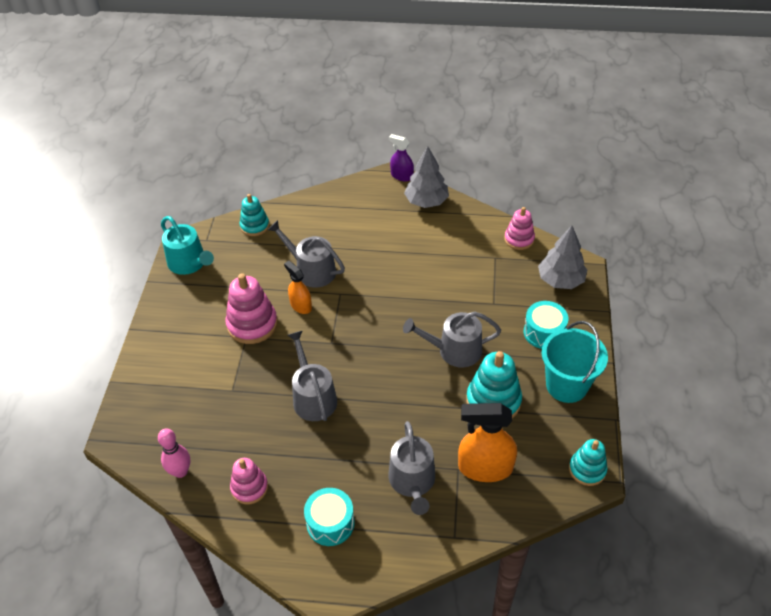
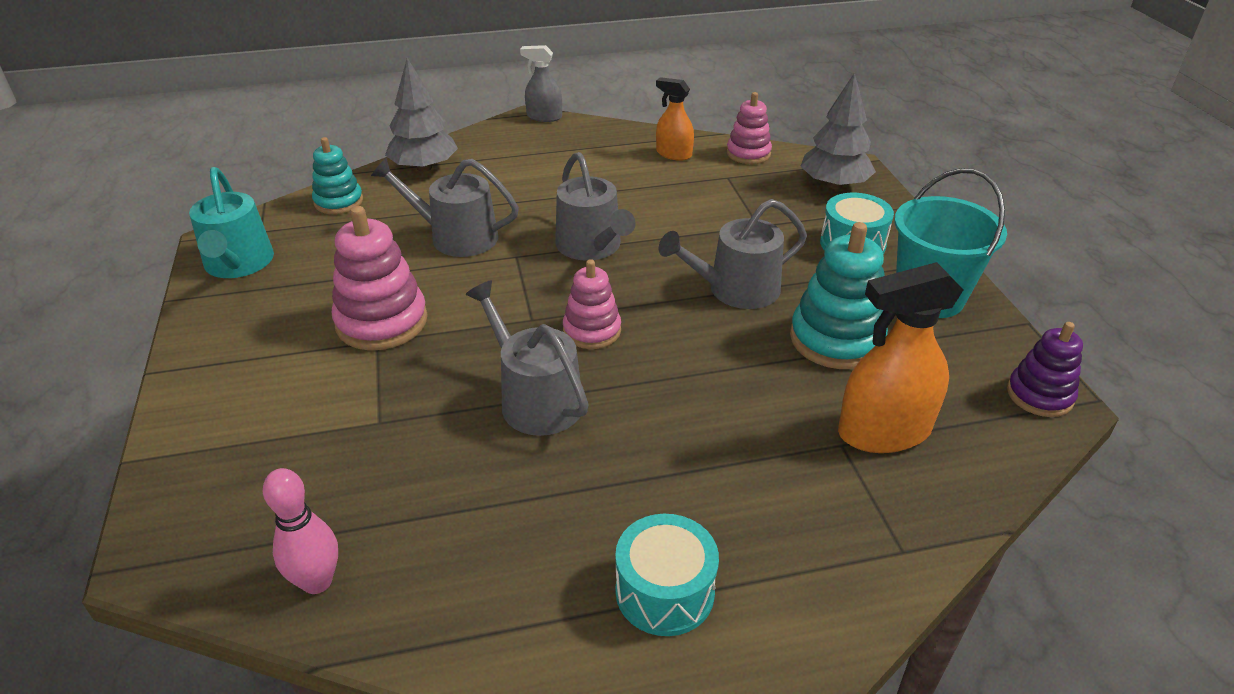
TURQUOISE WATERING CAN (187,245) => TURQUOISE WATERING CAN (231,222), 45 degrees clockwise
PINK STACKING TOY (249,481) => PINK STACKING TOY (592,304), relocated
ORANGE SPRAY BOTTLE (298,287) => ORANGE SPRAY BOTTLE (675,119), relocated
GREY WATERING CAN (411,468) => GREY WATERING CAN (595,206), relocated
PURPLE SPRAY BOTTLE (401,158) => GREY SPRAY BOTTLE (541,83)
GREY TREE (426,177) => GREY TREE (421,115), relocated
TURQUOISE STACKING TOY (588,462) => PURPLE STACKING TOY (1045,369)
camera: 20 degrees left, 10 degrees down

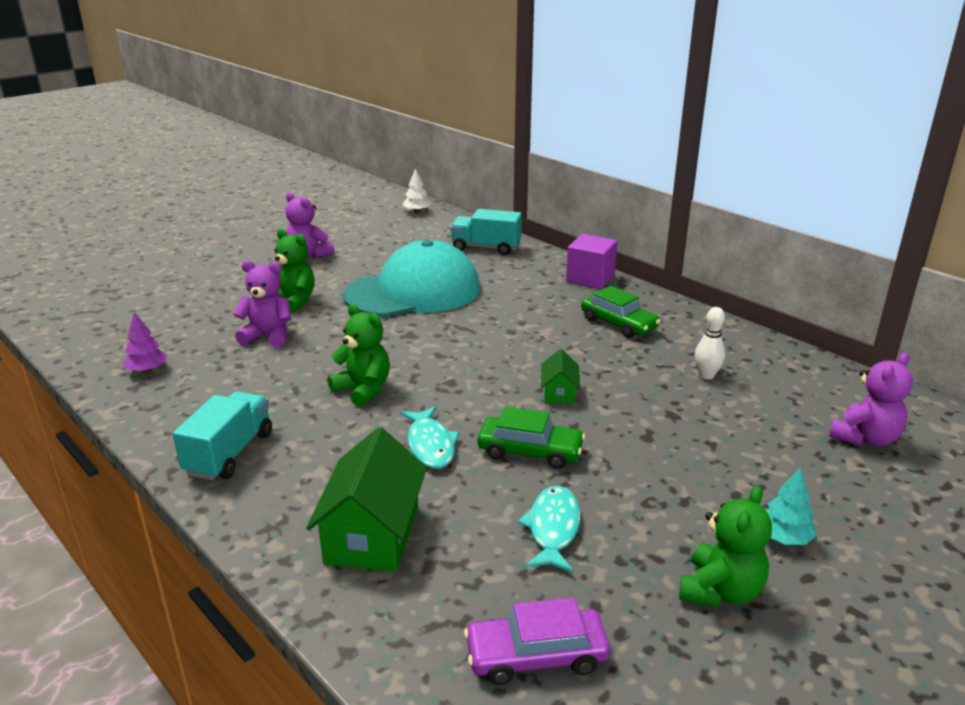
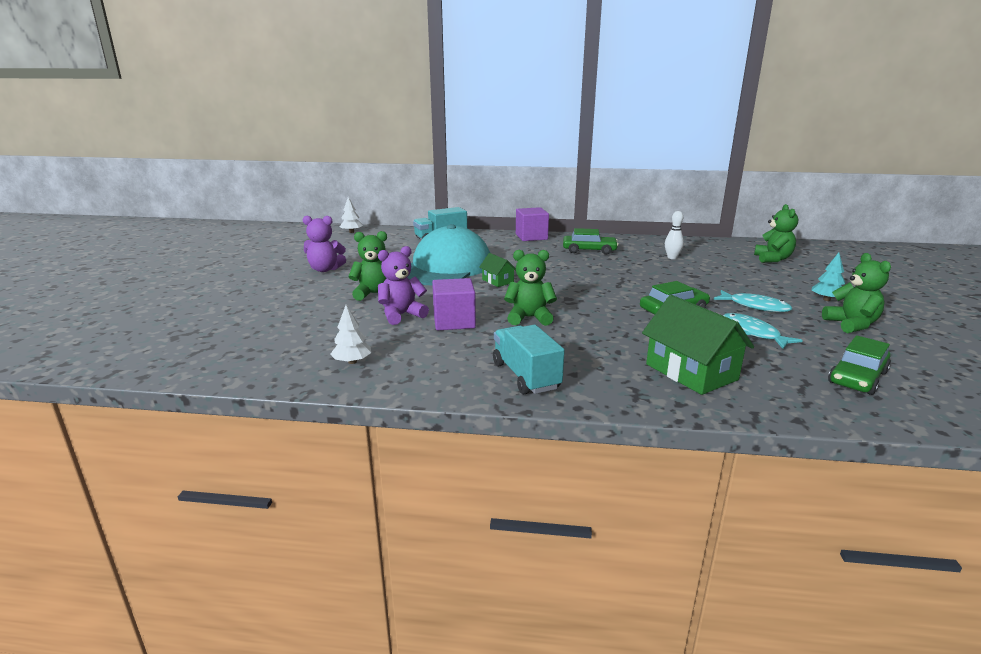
PURPLE TREE (145,342) => WHITE TREE (350,334)
TURQUOISE FISH (430,437) => TURQUOISE FISH (752,301), relocated
PURPLE CAR (537,641) => GREEN CAR (859,365)
GREEN HOUSE (560,376) => GREEN HOUSE (497,270), relocated
PURPLE TEDDY BEAR (871,399) => GREEN TEDDY BEAR (776,233)
nothing => PURPLE CUBE (454,304)
camera: 40 degrees left, 5 degrees down

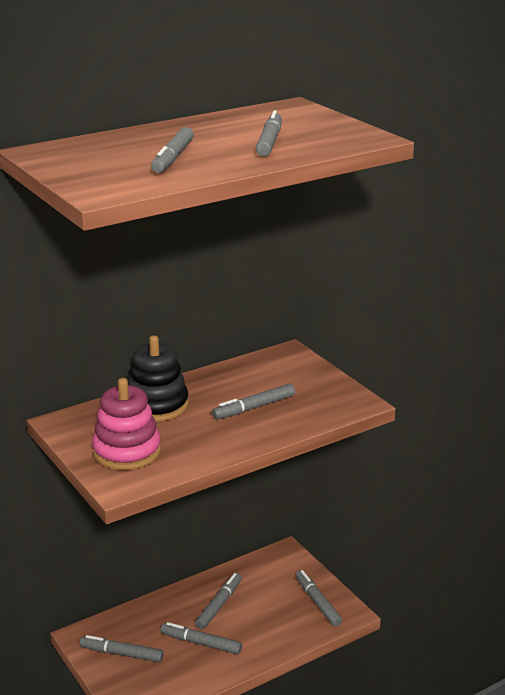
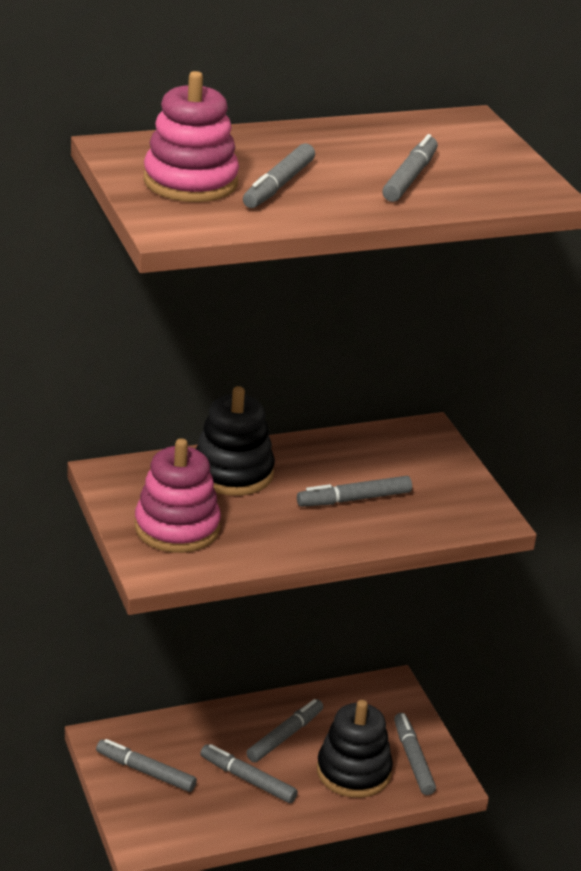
nothing => PINK STACKING TOY (191,136)
nothing => BLACK STACKING TOY (355,749)
camera: 10 degrees right, 5 degrees up

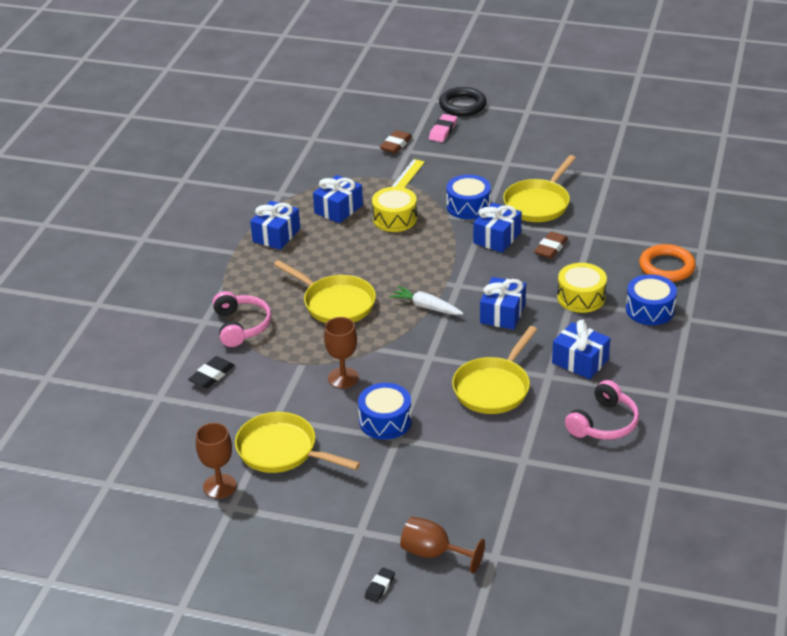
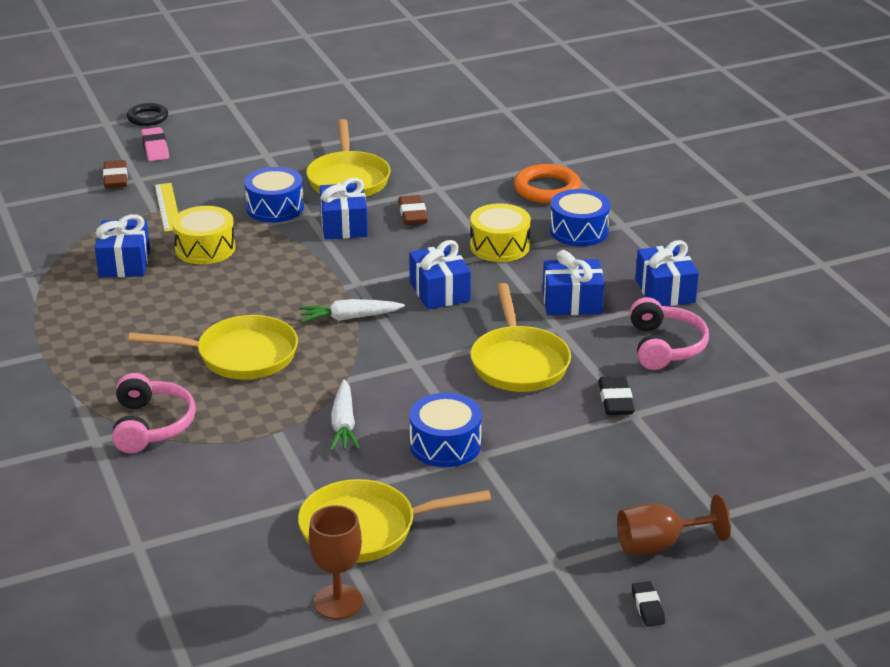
BLACK ERASER (211,372) => BLACK ERASER (616,395), relocated
PINK HEADPHONES (242,319) => PINK HEADPHONES (154,413), 45 degrees clockwise
BLUE GIFT (275,225) => BLUE GIFT (667,273), relocated
BROWN GOBLET (341,352) => WHITE CARROT (345,415)
BLACK RING (463,101) => BLACK RING (147,114), x0.66
camera: 40 degrees left, 5 degrees down

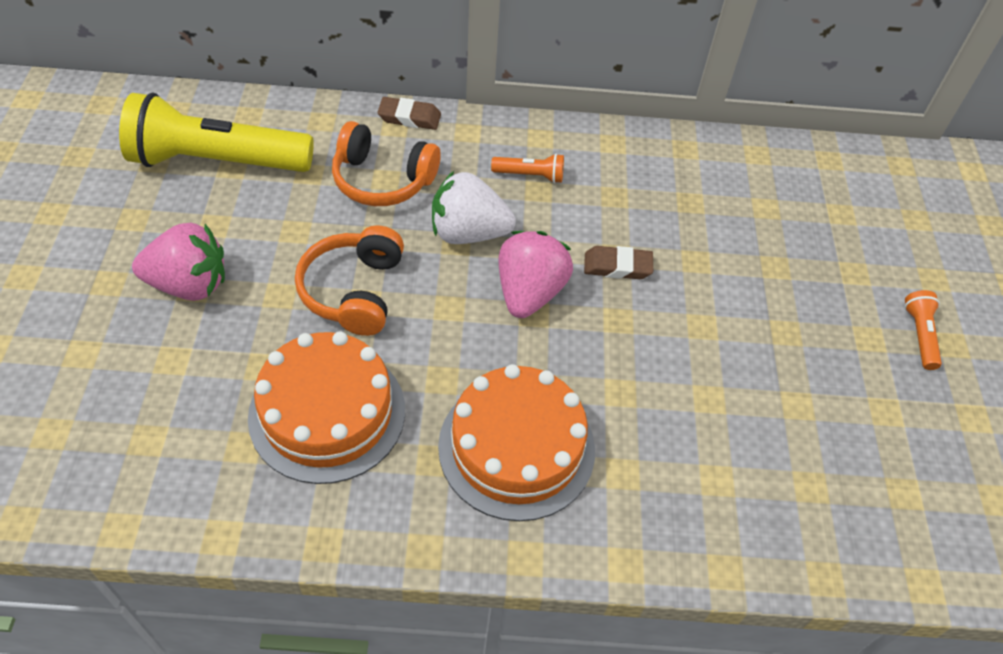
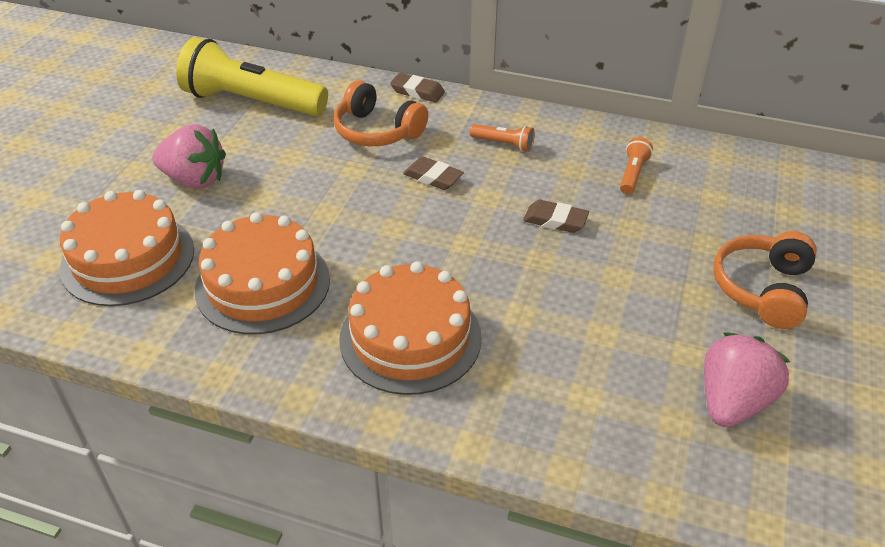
ORANGE HEADPHONES (349,280) => ORANGE HEADPHONES (765,280), relocated
WHITE STRAWBERRY (474,207) => BROWN ERASER (433,173)
PINK STRAWBERRY (535,274) => PINK STRAWBERRY (747,380), relocated
ORANGE FLASHLIGHT (923,330) => ORANGE FLASHLIGHT (636,165), relocated
nothing => ORANGE CAKE (127,248)
camera: 20 degrees right, 10 degrees down

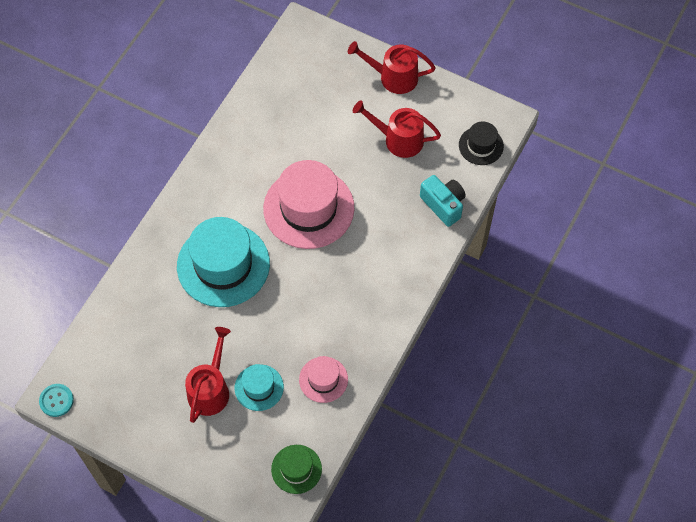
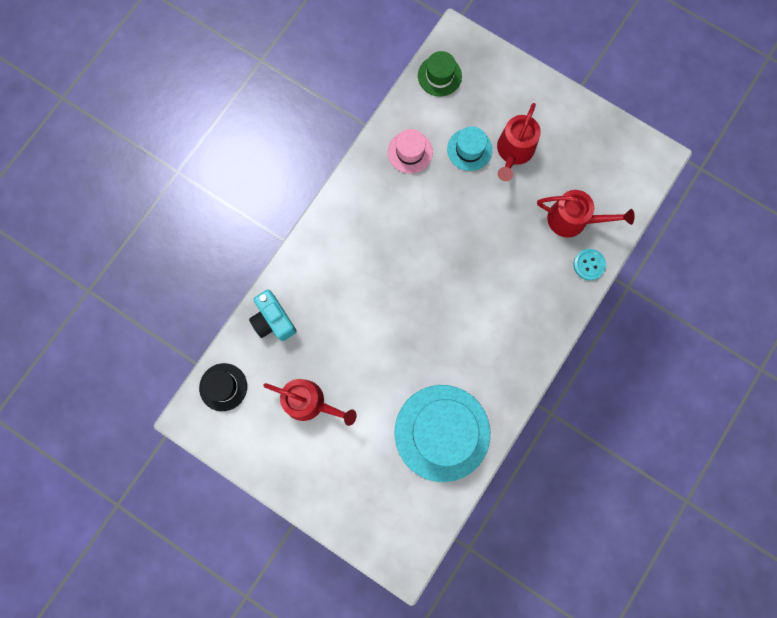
TURQUOISE BUTTON (56,400) => TURQUOISE BUTTON (589,265), relocated
TURQUOISE HAT (223,262) => TURQUOISE HAT (442,433), relocated
PINK HAT (308,204) => nothing
RED WATERING CAN (392,67) => RED WATERING CAN (586,214), relocated
camera: 175 degrees left, 15 degrees up

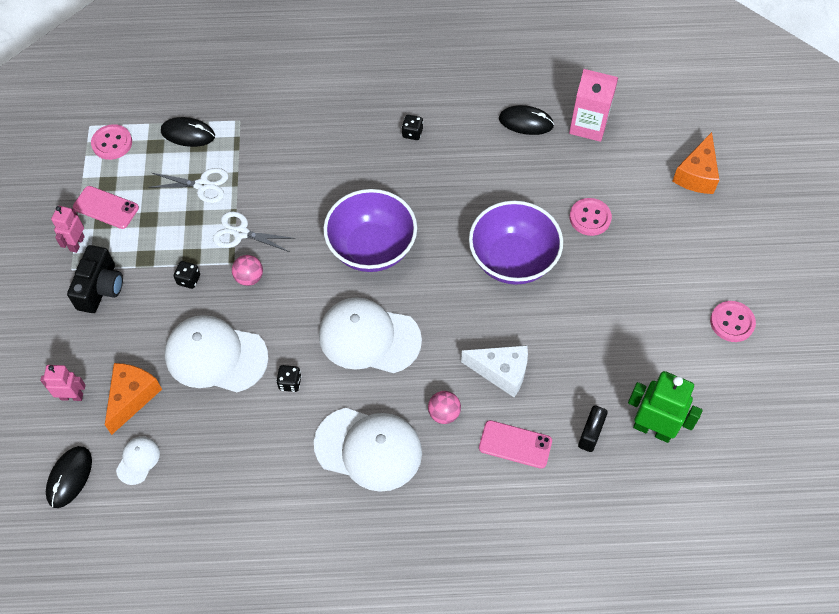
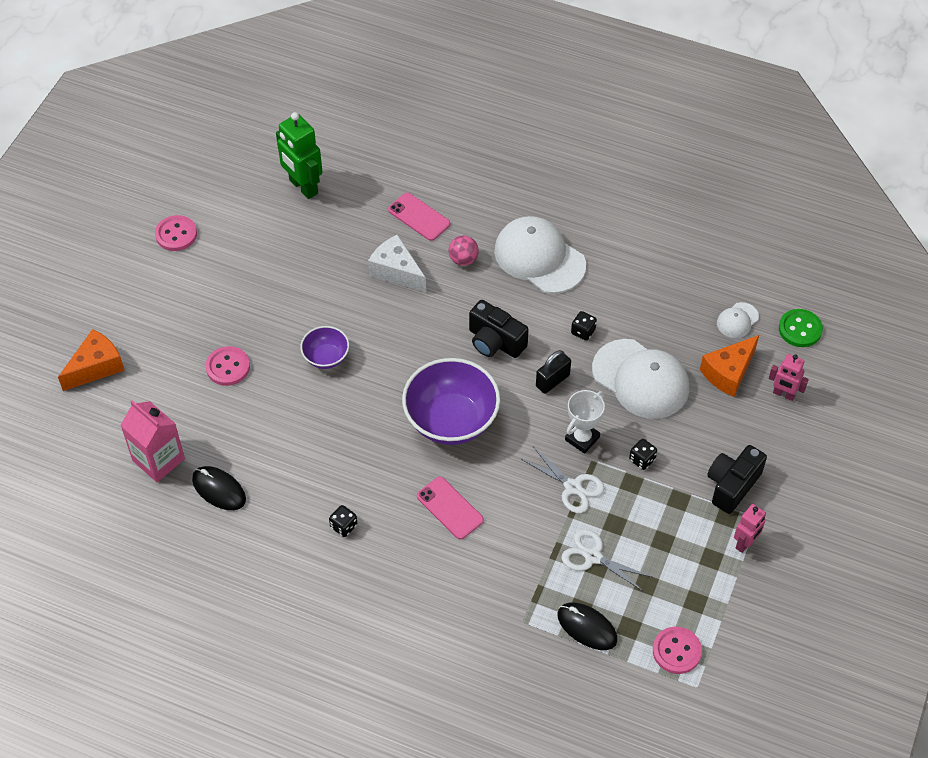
BLACK MOUSE (69,477) => GREEN BUTTON (801,328)
PINK PHONE (106,207) => PINK PHONE (450,508), relocated
PINK BALL (247,270) => WHITE TROPHY (585,422)
WHITE CAP (370,335) => BLACK CAMERA (499,329)
PURPLE BOWL (516,243) => PURPLE BOWL (324,347), x0.52
BLACK PADLOCK (593,428) => BLACK PADLOCK (553,372), relocated
camera: 155 degrees left, 5 degrees down

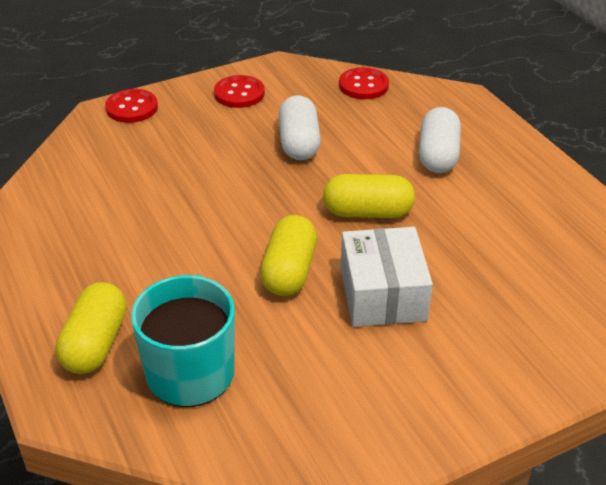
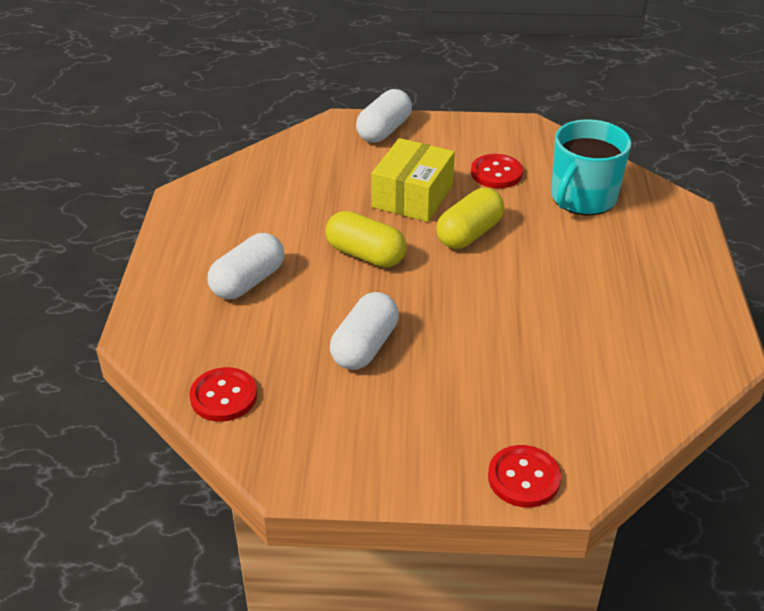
YELLOW CAPSULE (91,328) => nothing
RED BUTTON (239,91) => RED BUTTON (497,171), relocated
WHITE BOX (387,277) => YELLOW BOX (413,180)
nothing => WHITE CAPSULE (384,116)
camera: 150 degrees left, 0 degrees up

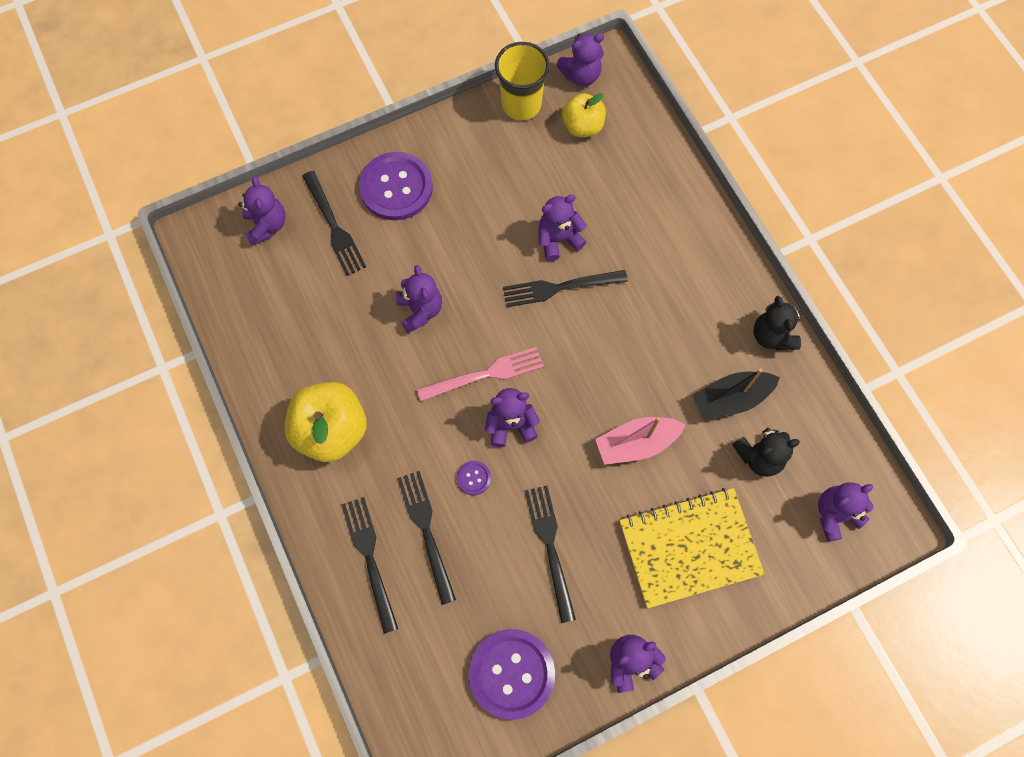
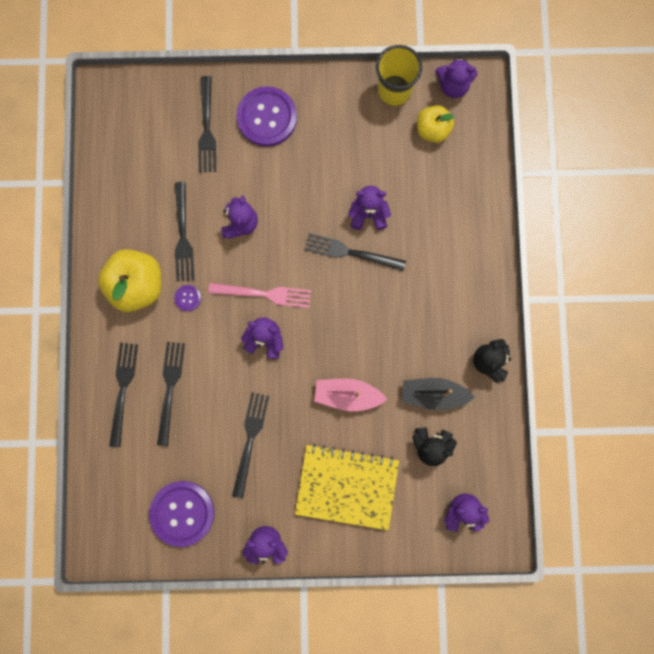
PURPLE TEDDY BEAR (262,211) => nothing
PURPLE BUTTON (473,478) => PURPLE BUTTON (187,298), relocated
nothing => BLACK FORK (184,232)
camera: 25 degrees right, 10 degrees up

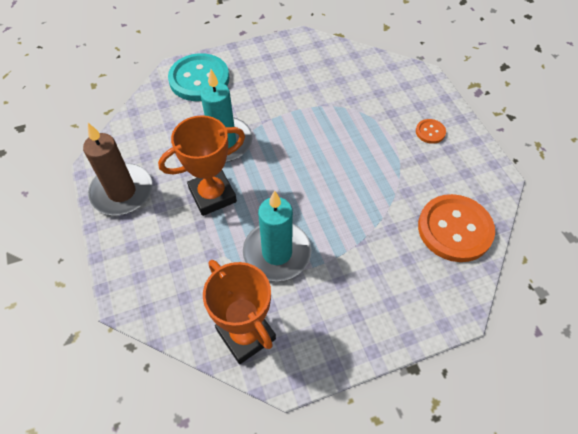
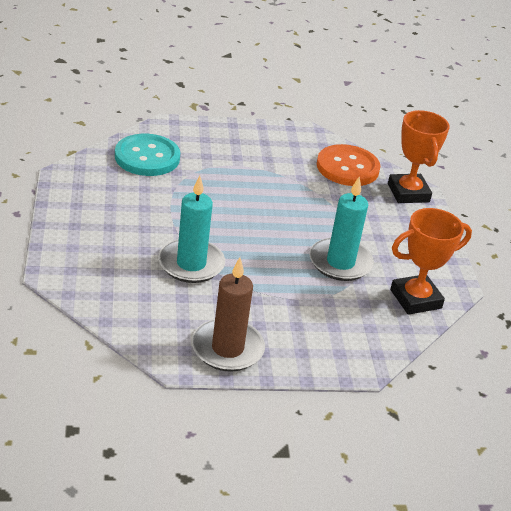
ORANGE TROPHY (201,165) => ORANGE TROPHY (419,156), relocated
TURQUOISE BUTTON (198,77) => TURQUOISE BUTTON (147,155), relocated
ORANGE BUTTON (431,131) => nothing
camera: 80 degrees left, 20 degrees down

